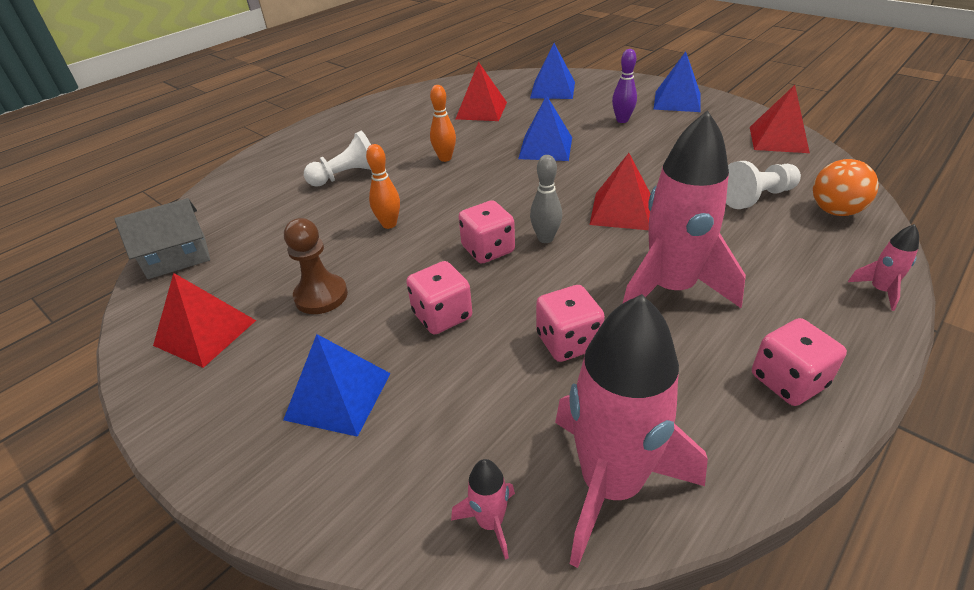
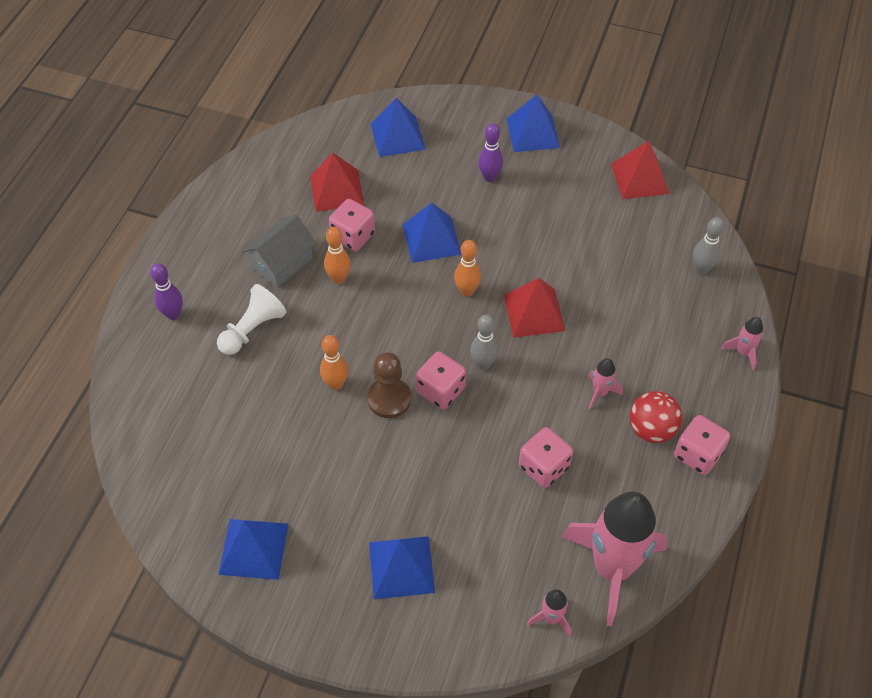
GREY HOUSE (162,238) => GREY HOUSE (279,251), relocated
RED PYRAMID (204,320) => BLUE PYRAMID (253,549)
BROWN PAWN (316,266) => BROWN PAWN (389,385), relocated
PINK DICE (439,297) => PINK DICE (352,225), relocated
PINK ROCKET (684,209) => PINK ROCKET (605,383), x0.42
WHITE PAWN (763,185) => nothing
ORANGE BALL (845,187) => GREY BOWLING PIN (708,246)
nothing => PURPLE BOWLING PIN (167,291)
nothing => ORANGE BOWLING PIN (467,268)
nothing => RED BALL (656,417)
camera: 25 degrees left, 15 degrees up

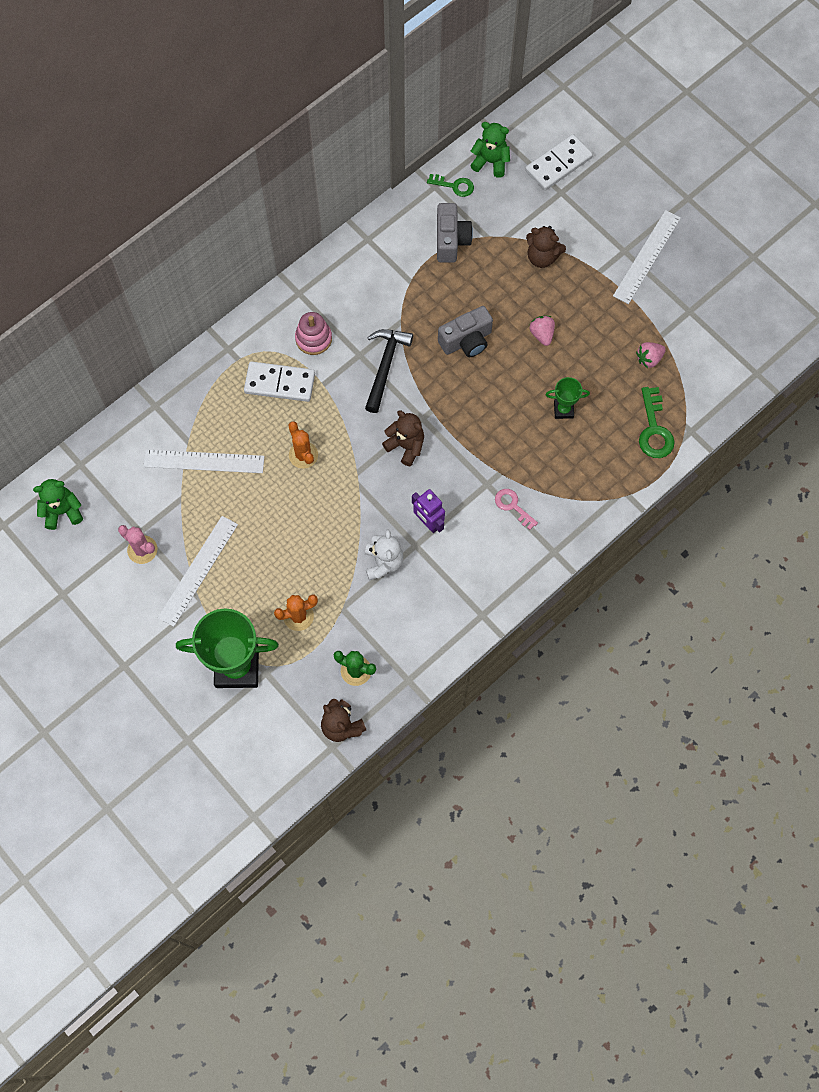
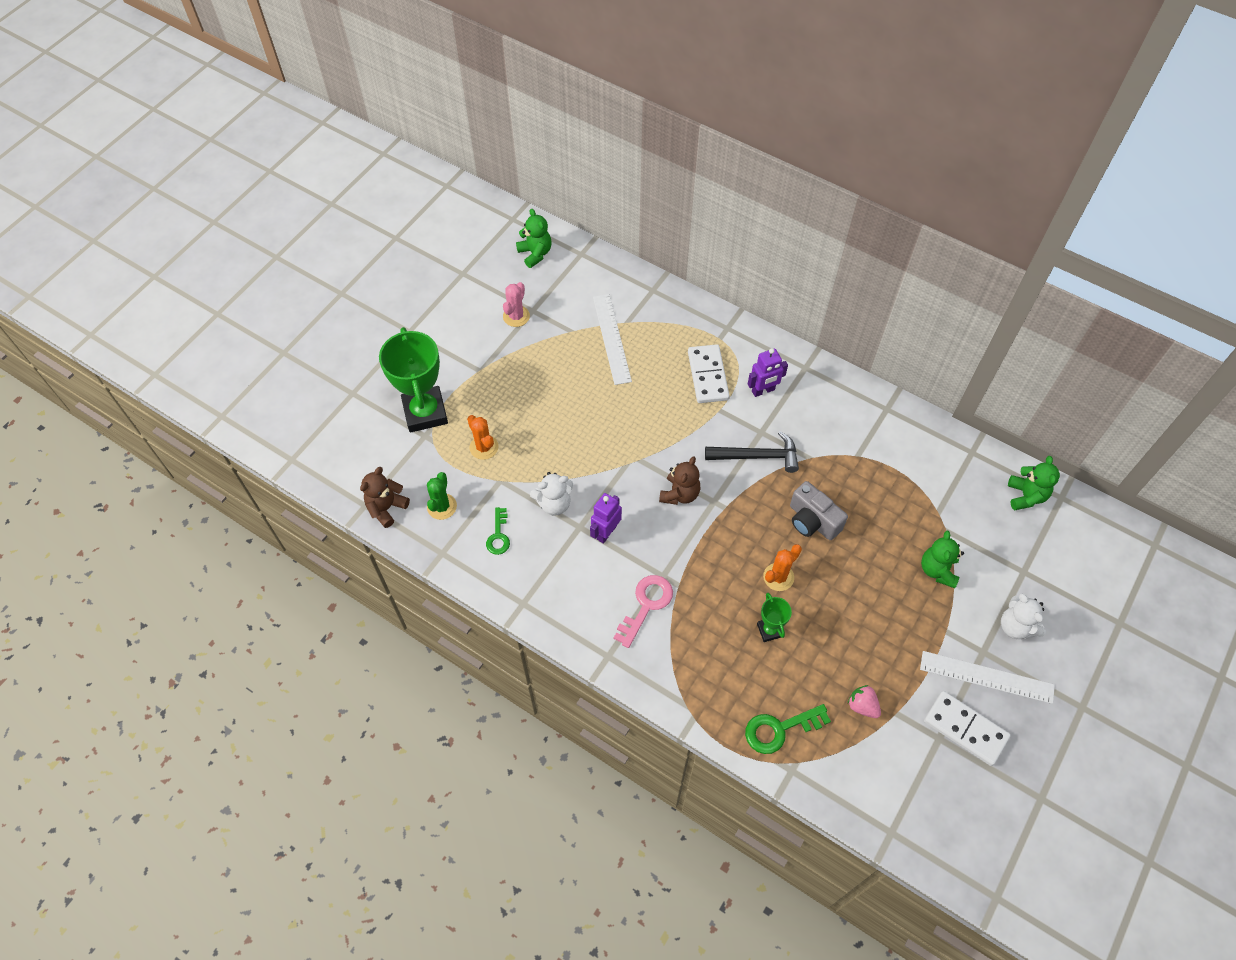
WHITE RULER (198,571) => nothing
ORANGE CACTUS (303,445) => ORANGE CACTUS (782,567), relocated
PINK STACKING TOY (313,333) => PURPLE ROBOT (768,372)
GREEN KEY (450,185) => GREEN KEY (498,531), relocated
GREY CAMERA (455,233) => nothing
PINK KEY (516,509) => PINK KEY (643,611), x1.54
WHITE DOMINO (559,162) => WHITE DOMINO (967,728), relocated
BROWN TEDDY BEAR (546,247) => GREEN TEDDY BEAR (942,559)
PINK STRAWBERRY (542,331) => nothing
nothing => WHITE TEDDY BEAR (1023,616)
camera: 75 degrees right, 10 degrees down

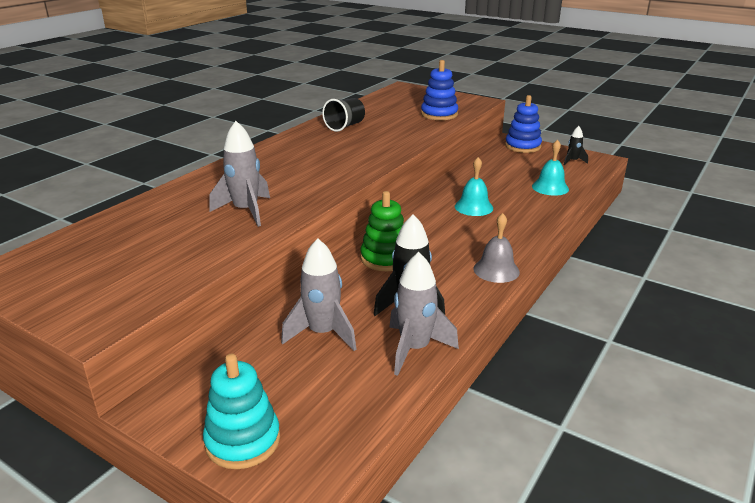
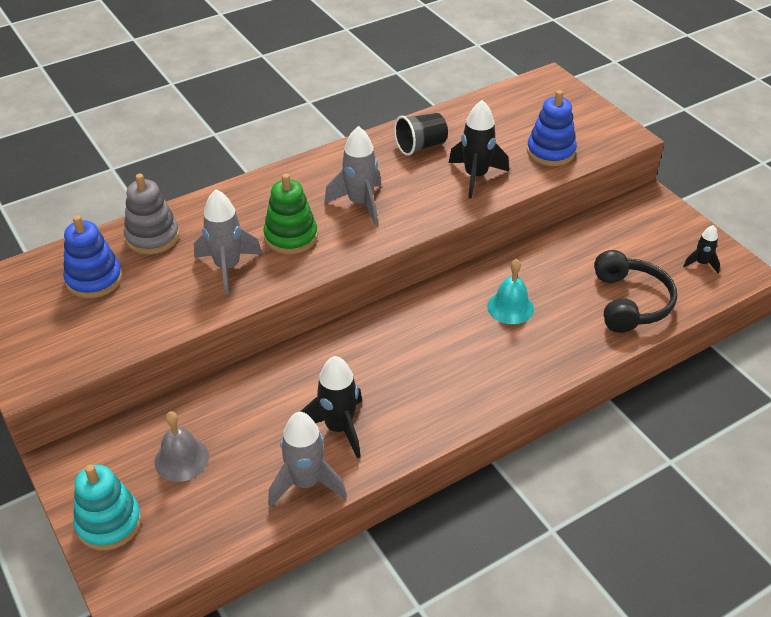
GREY ROCKET (318,294) => GREY ROCKET (352,175), relocated
GREEN STACKING TOY (382,231) => GREEN STACKING TOY (290,213), relocated
GREY BELL (496,248) => GREY BELL (181,446), relocated
BLUE STACKING TOY (523,124) => BLUE STACKING TOY (93,256), relocated
TURQUOISE BELL (550,168) => BLACK HEADPHONES (635,291)
nothing => GREY STACKING TOY (151,214)
nothing => BLACK ROCKET (479,149)
camera: 25 degrees right, 15 degrees up

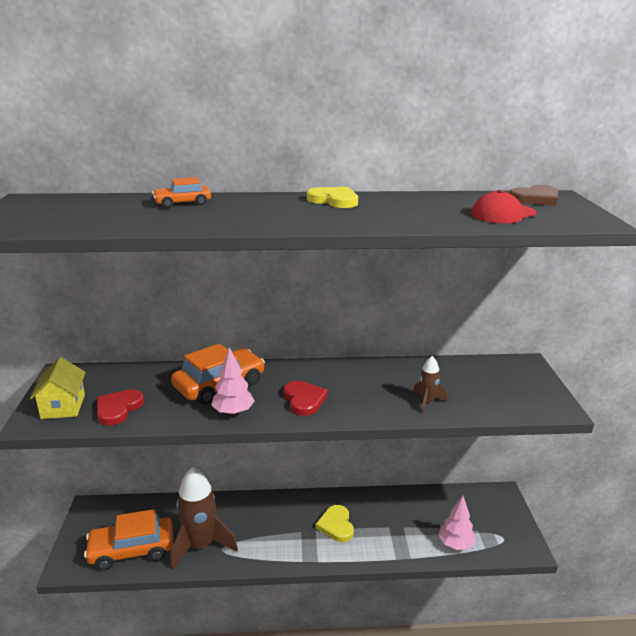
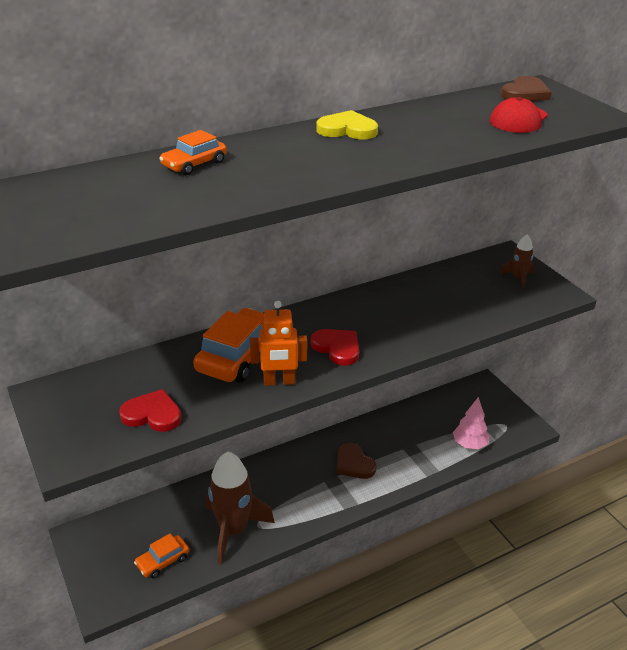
YELLOW HOUSE (58,388) => nothing
ORANGE CAR (128,539) => ORANGE CAR (161,556), x0.55
RED HEART (120,407) => RED HEART (150,410), 105 degrees clockwise
PINK TREE (232,381) => ORANGE ROBOT (278,343)
YELLOW HEART (335,523) => BROWN HEART (356,461)
BROWN ROCKET (429,384) => BROWN ROCKET (517,261), relocated
camera: 25 degrees left, 10 degrees up

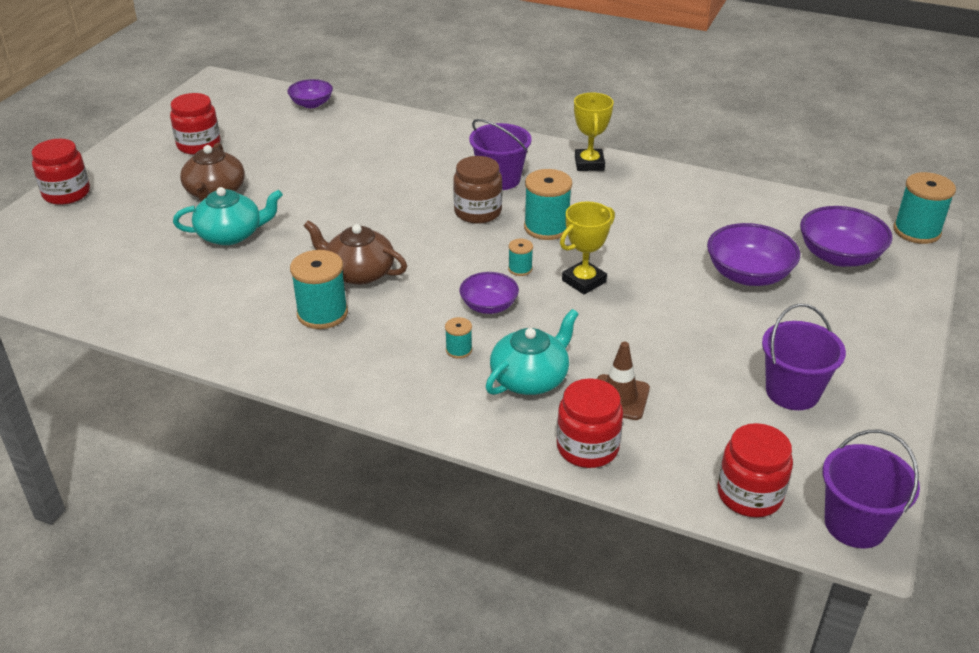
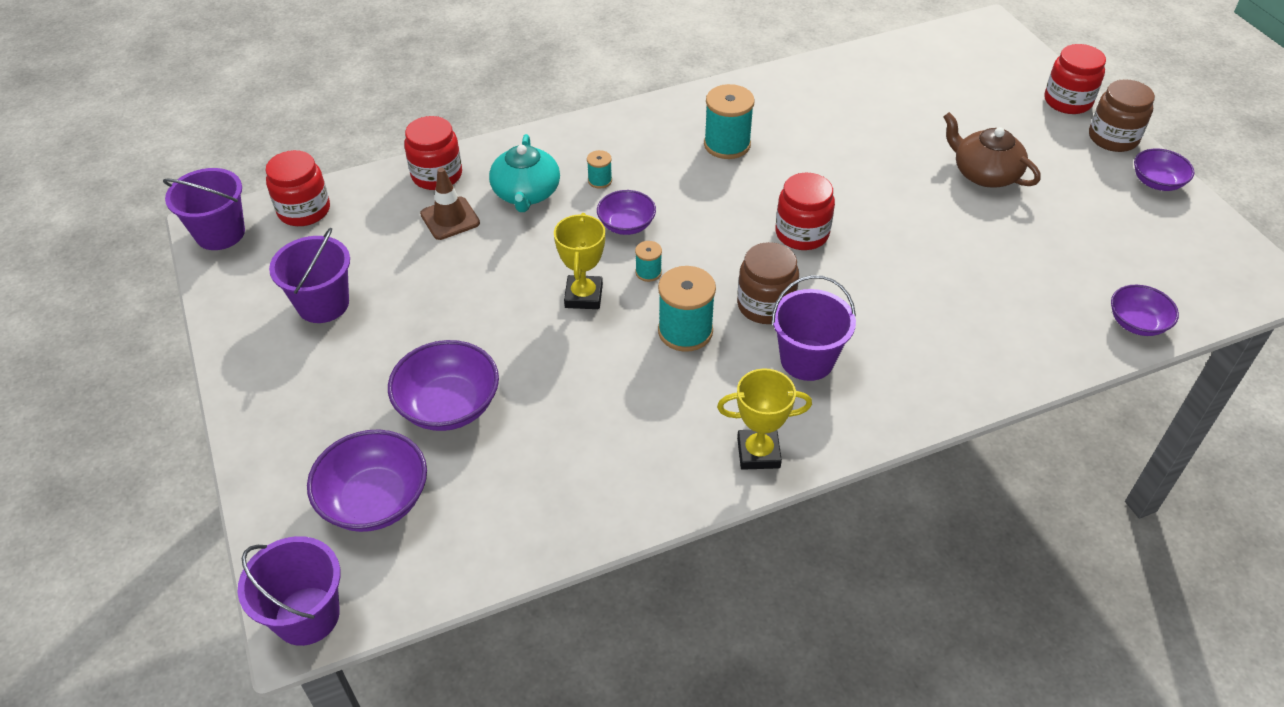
RED JAR (195,124) => RED JAR (805,211), relocated
TURQUOISE TEAPOT (228,216) => nothing
BROWN TEAPOT (355,252) => nothing
YELLOW TROPHY (594,132) => YELLOW TROPHY (764,419), 45 degrees counterclockwise
TURQUOISE SPOOL (924,208) => PURPLE BUCKET (289,591)
nothing => BROWN JAR (1122,115)
nothing => PURPLE BOWL (1164,170)
camera: 135 degrees right, 10 degrees up

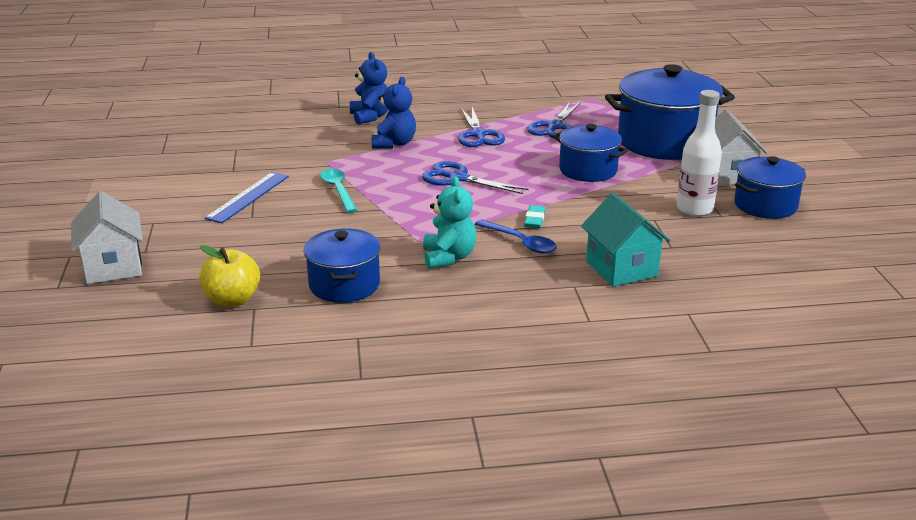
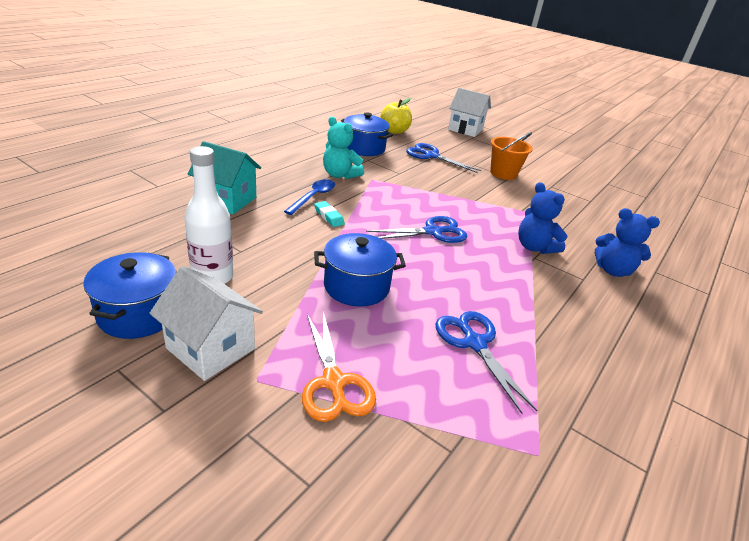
BLUE RULER (247,197) => ORANGE BUCKET (511,156)
TURQUOISE SPOON (338,190) => nothing
BLUE SCISSORS (481,127) => BLUE SCISSORS (443,158), relocated
BLUE SPOON (516,236) => BLUE SPOON (309,197), 120 degrees clockwise
BLUE POT (670,112) => ORANGE SCISSORS (339,366)
camera: 130 degrees right, 5 degrees up

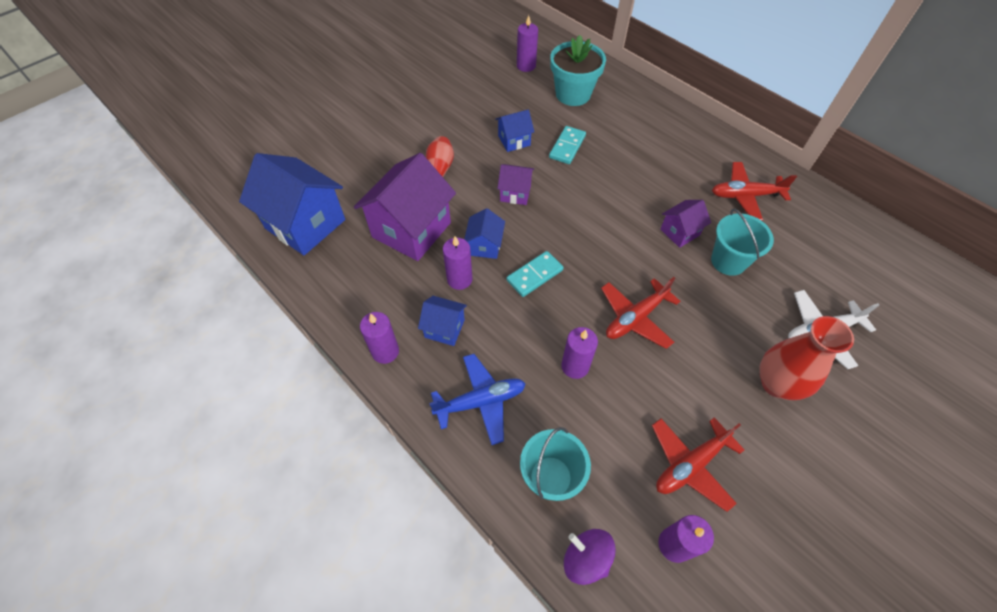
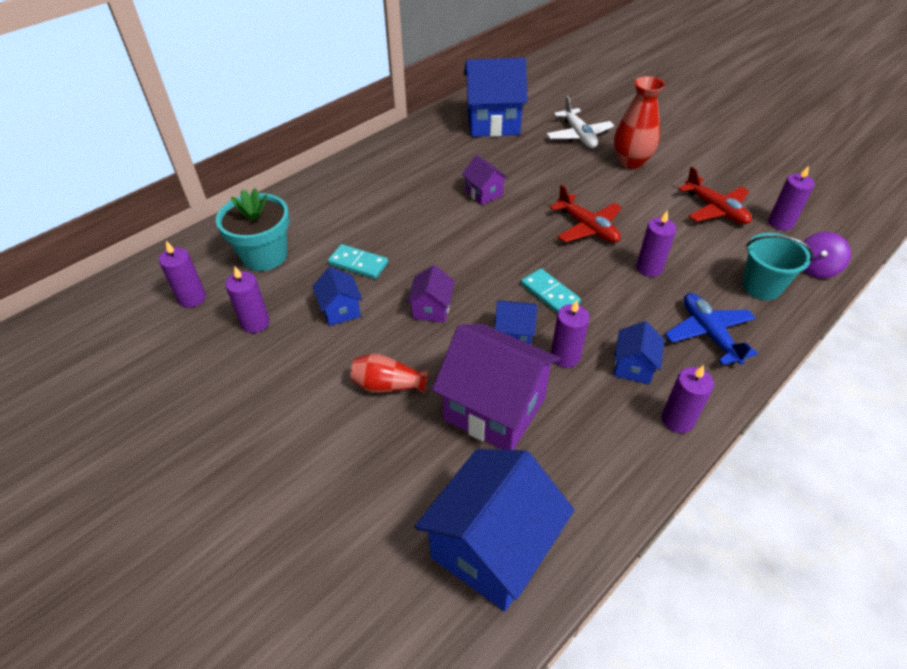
TURQUOISE BUCKET (742,242) => nothing
RED PLANE (754,191) => nothing
nothing => PURPLE CANDLE (247,299)
nothing => BLUE HOUSE (496,97)
camera: 90 degrees left, 10 degrees down

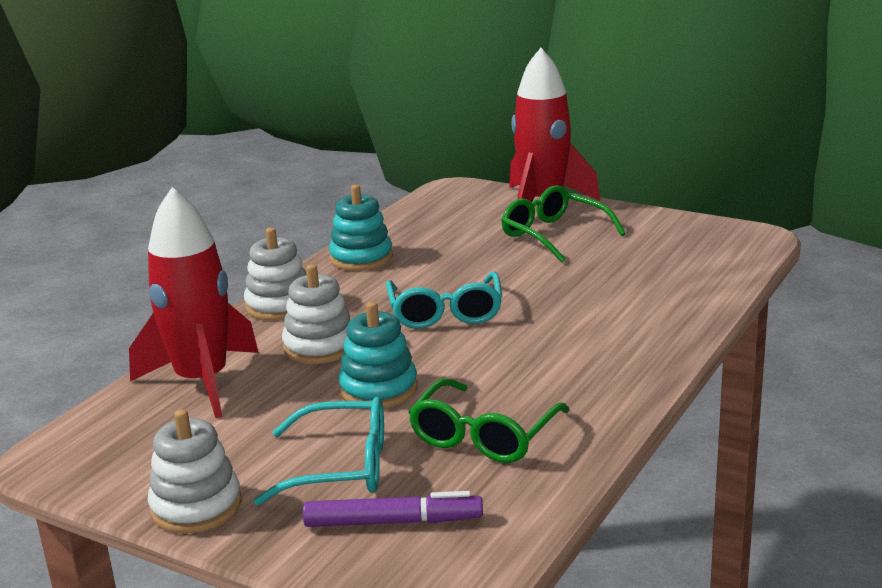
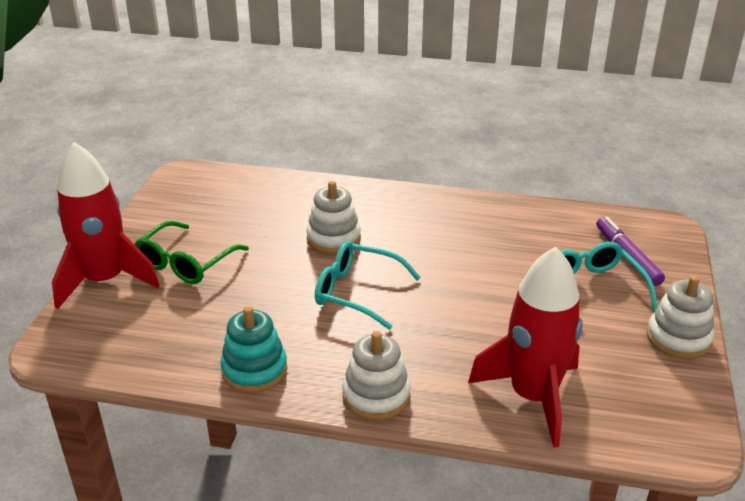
WHITE STACKING TOY (316,314) => WHITE STACKING TOY (333,217), relocated
TURQUOISE STACKING TOY (378,355) => nothing
TURQUOISE GLASSES (444,300) => TURQUOISE GLASSES (368,285), 135 degrees counterclockwise
GREEN GLASSES (489,420) => nothing
camera: 110 degrees left, 10 degrees up

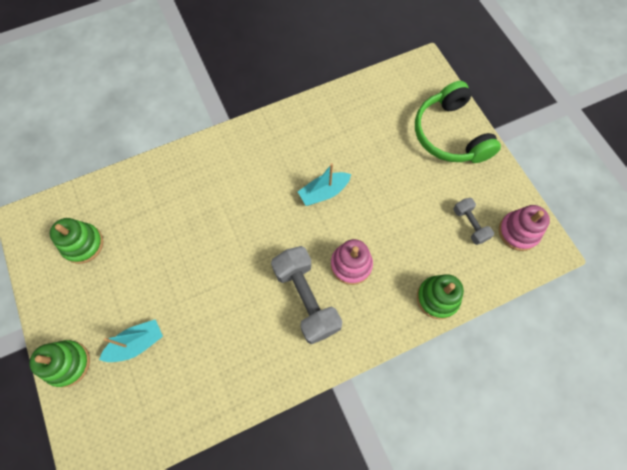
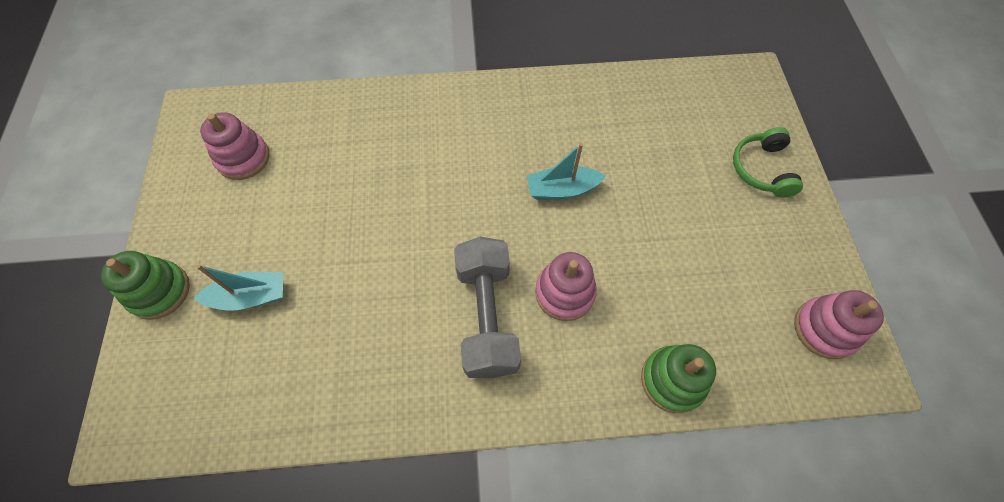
GREEN STACKING TOY (76,241) => PINK STACKING TOY (235,146)
GREEN HEADPHONES (458,122) => GREEN HEADPHONES (768,162), x0.60
GREY DUMBBELL (473,221) => nothing
camera: 20 degrees right, 5 degrees down

